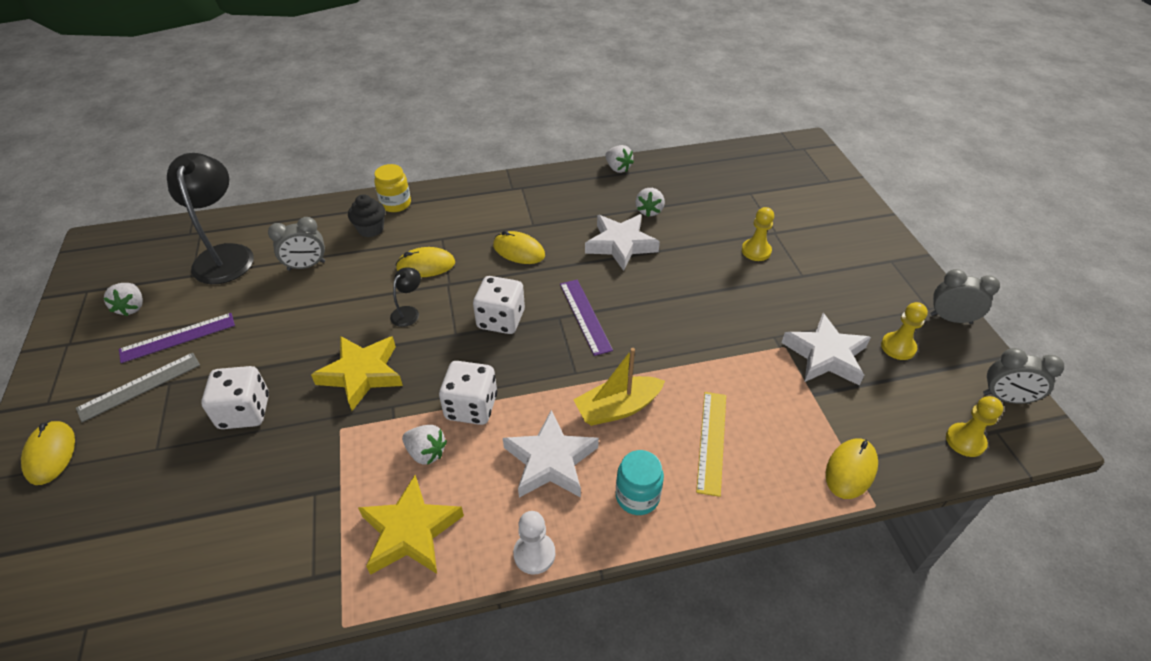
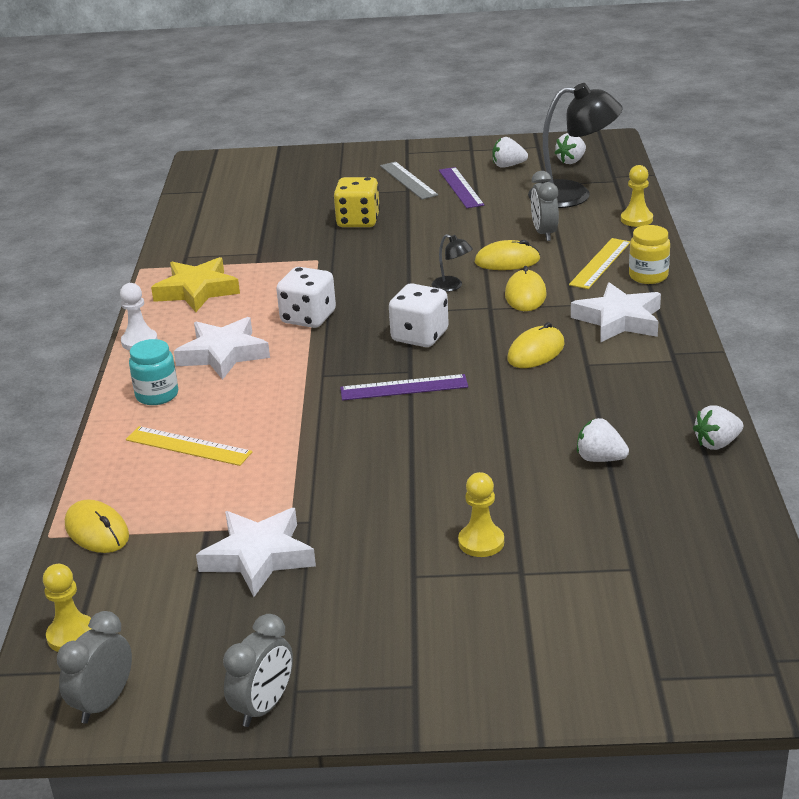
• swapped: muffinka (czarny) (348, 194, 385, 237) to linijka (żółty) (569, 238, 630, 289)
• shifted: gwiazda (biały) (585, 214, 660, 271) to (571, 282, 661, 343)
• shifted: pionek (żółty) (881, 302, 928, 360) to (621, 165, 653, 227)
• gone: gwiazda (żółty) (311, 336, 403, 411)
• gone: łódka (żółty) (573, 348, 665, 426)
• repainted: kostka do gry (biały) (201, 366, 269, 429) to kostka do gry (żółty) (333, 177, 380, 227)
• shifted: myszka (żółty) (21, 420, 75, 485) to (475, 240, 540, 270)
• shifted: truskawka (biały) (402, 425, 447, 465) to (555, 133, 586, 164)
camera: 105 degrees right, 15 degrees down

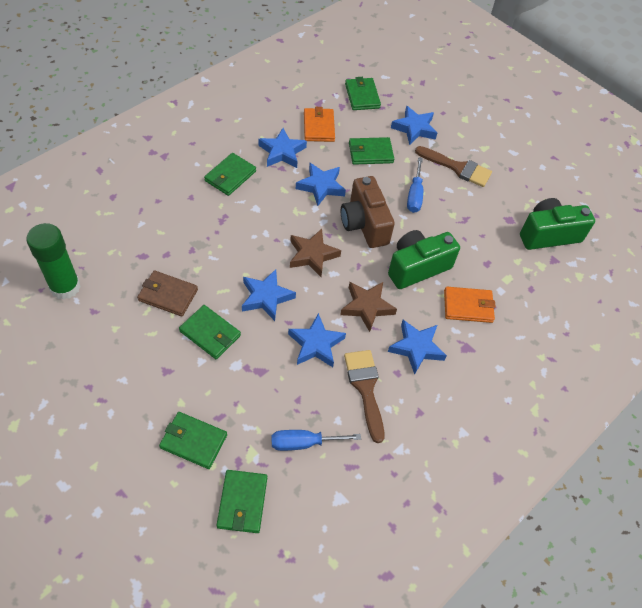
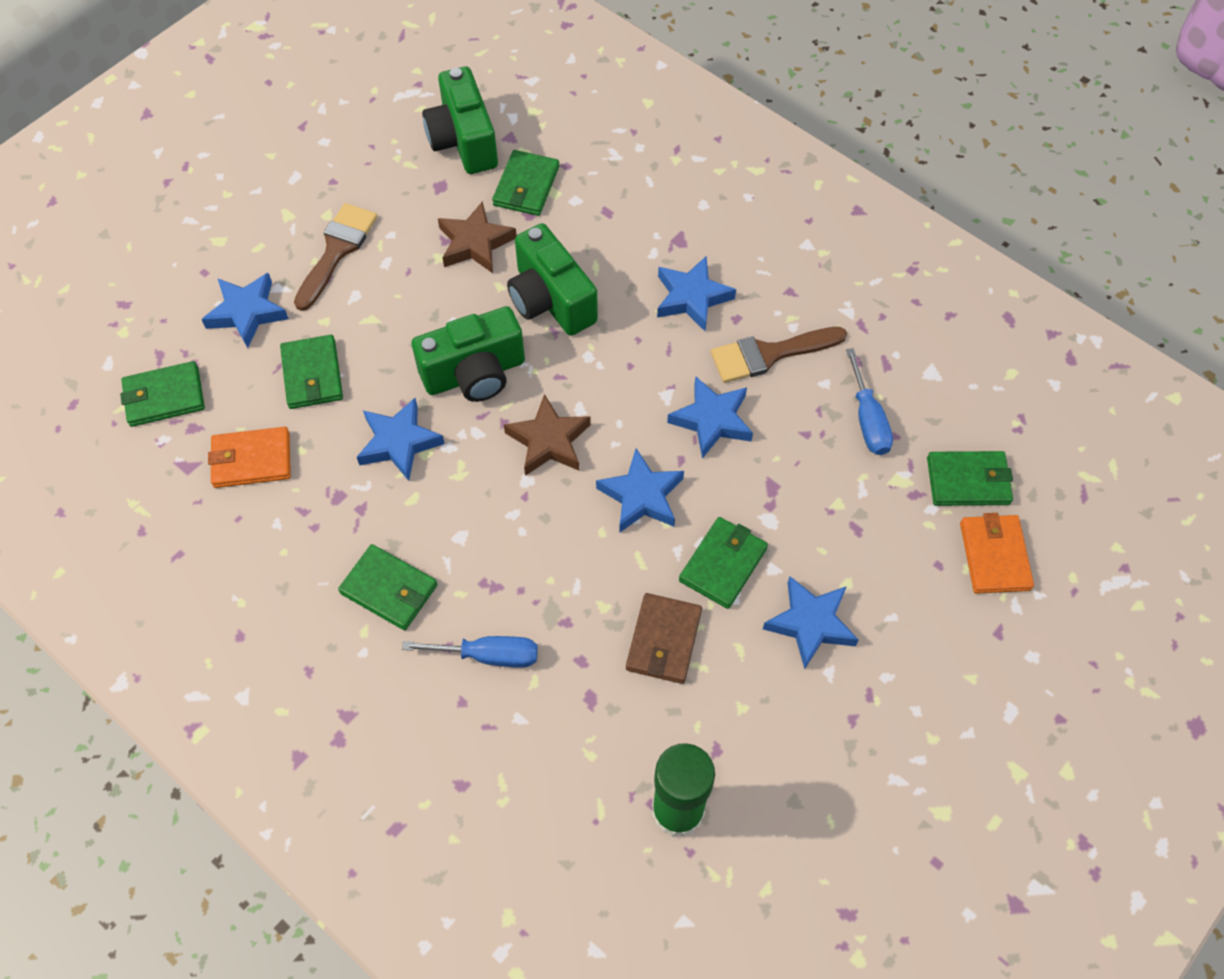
• shifted: gwiazda (niebieski) (258, 128, 307, 168) to (763, 576, 858, 669)
• shifted: śrubokręt (niebieski) (407, 157, 423, 213) to (402, 636, 538, 668)
• repainted: aparat fotograficzny (brązowy) (341, 176, 395, 248) to aparat fotograficzny (zielony) (412, 306, 525, 402)
• shifted: gwiazda (brązowy) (340, 282, 397, 332) to (438, 201, 517, 273)
• shifted: portfel (pomarańczowy) (444, 287, 496, 323) to (960, 513, 1034, 594)
• shifted: portfel (zielony) (159, 412, 227, 469) to (492, 150, 559, 216)
camera: 90 degrees left, 5 degrees up

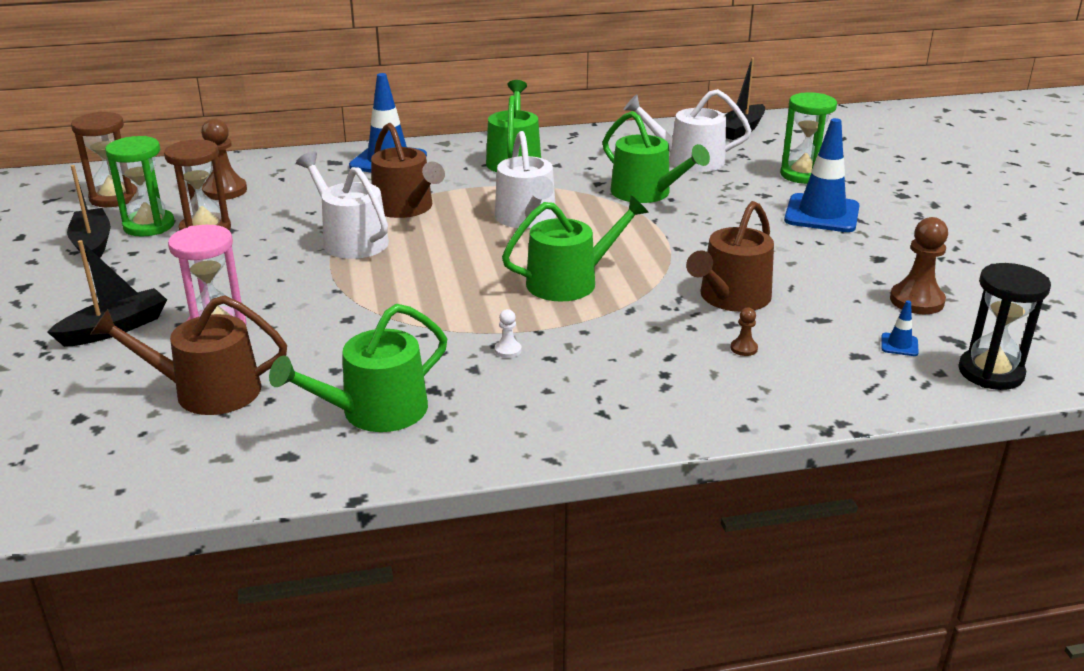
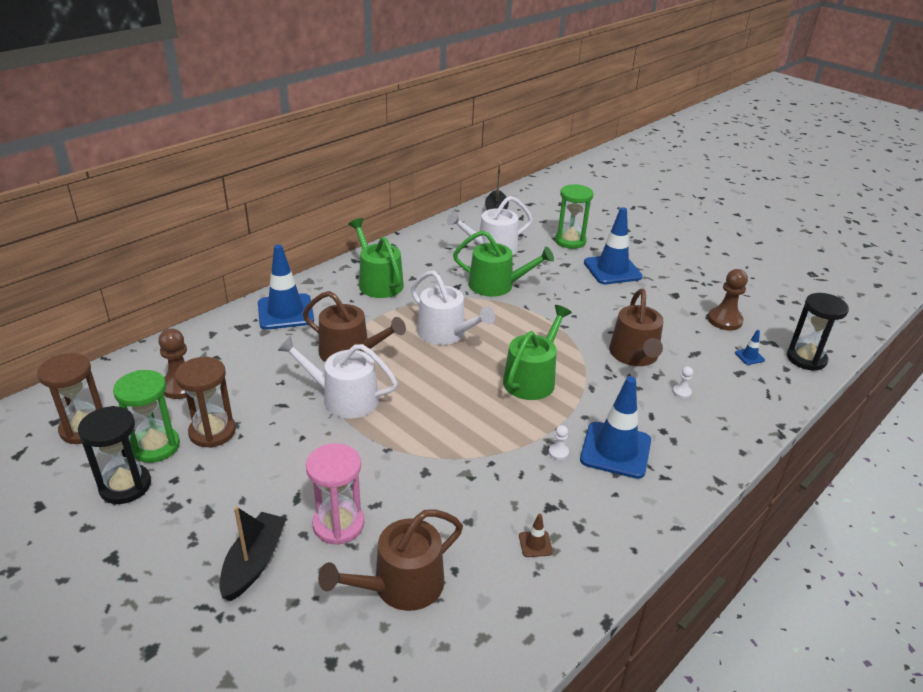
• swapped: łódka (czarny) (67, 165, 111, 262) to klepsydra (czarny) (78, 406, 151, 504)
• swapped: konewka (zielony) (269, 304, 447, 432) to pachołek (brązowy) (519, 514, 553, 557)
• repainted: pionek (brązowy) (731, 308, 758, 356) to pionek (biały) (673, 366, 693, 398)
• new: pachołek (niebieski) (580, 376, 651, 479)
camera: 35 degrees left, 5 degrees up

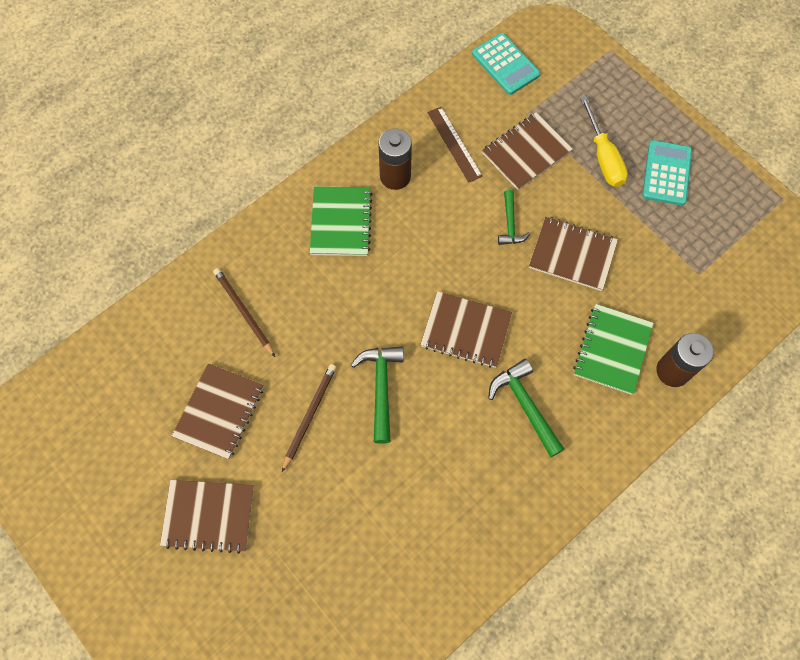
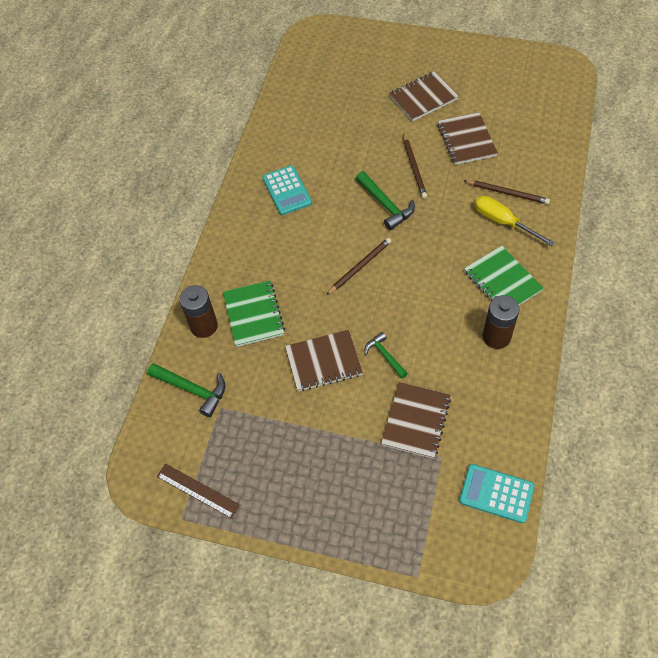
• shifted: śrubokręt (żółty) (580, 96, 628, 187) to (474, 196, 555, 246)
• shifted: linijka (brązowy) (427, 107, 483, 183) to (157, 464, 240, 519)
• shifted: kalkulator (turkusowy) (642, 140, 692, 206) to (262, 165, 312, 215)
• swapped: zeszyt (brązowy) (420, 291, 512, 368) to ołówek (brązowy) (326, 238, 391, 295)
• shifted: młotek (zielony) (488, 359, 564, 457) to (147, 363, 226, 417)
camera: 150 degrees right, 10 degrees down

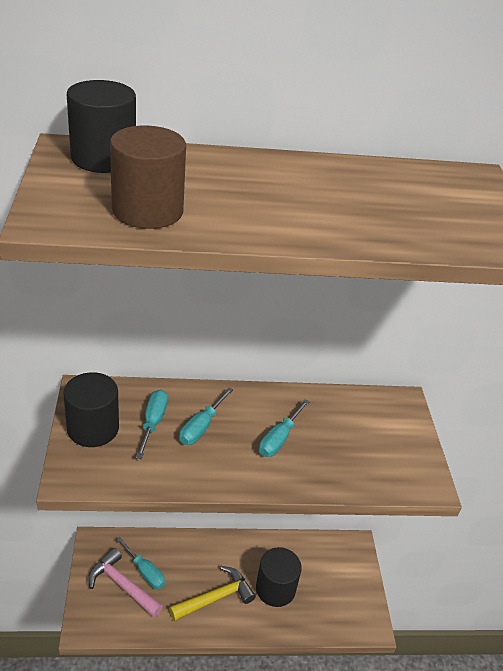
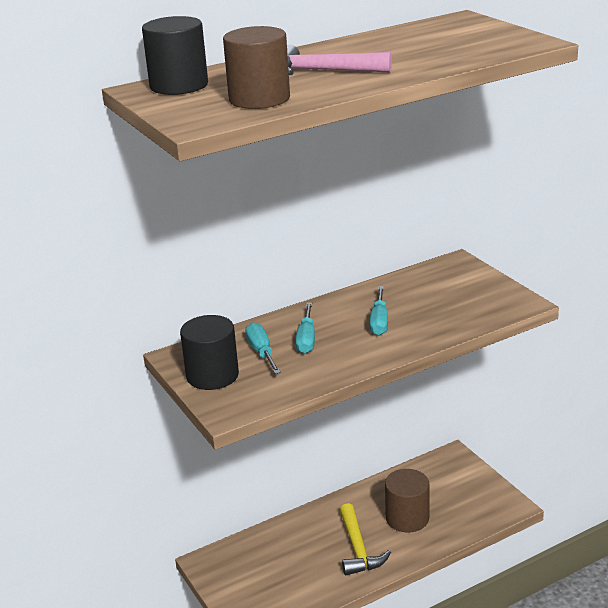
• gone: śrubokręt (turkusowy) (116, 537, 165, 589)
• repainted: walec (czarny) (256, 547, 302, 607) to walec (brązowy) (385, 469, 430, 532)
• shifted: młotek (różowy) (88, 548, 163, 617) to (287, 45, 392, 75)
• rotated: młotek (żółty) (169, 566, 256, 621) = (340, 503, 391, 575) 135 degrees clockwise
camera: 20 degrees left, 10 degrees down

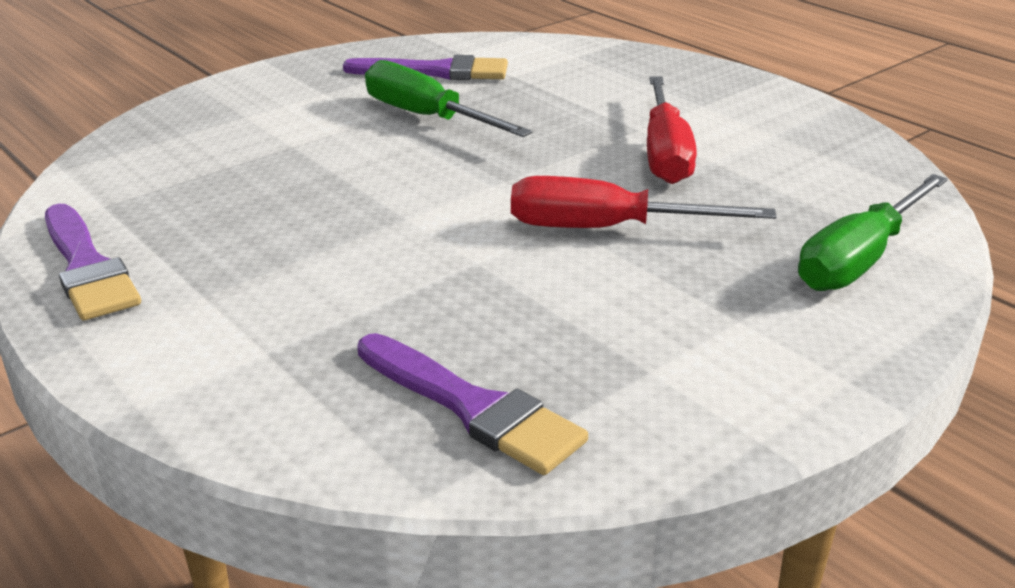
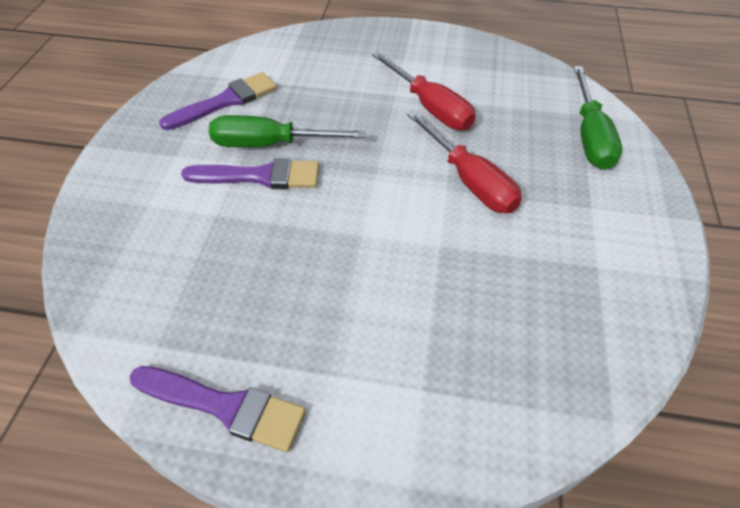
• rotated: śrubokręt (czerwony) (511, 176, 777, 228) = (407, 111, 522, 213) 90 degrees counterclockwise
• shifted: pędzel (fioletowy) (357, 333, 588, 475) to (181, 159, 319, 189)
camera: 40 degrees left, 20 degrees up

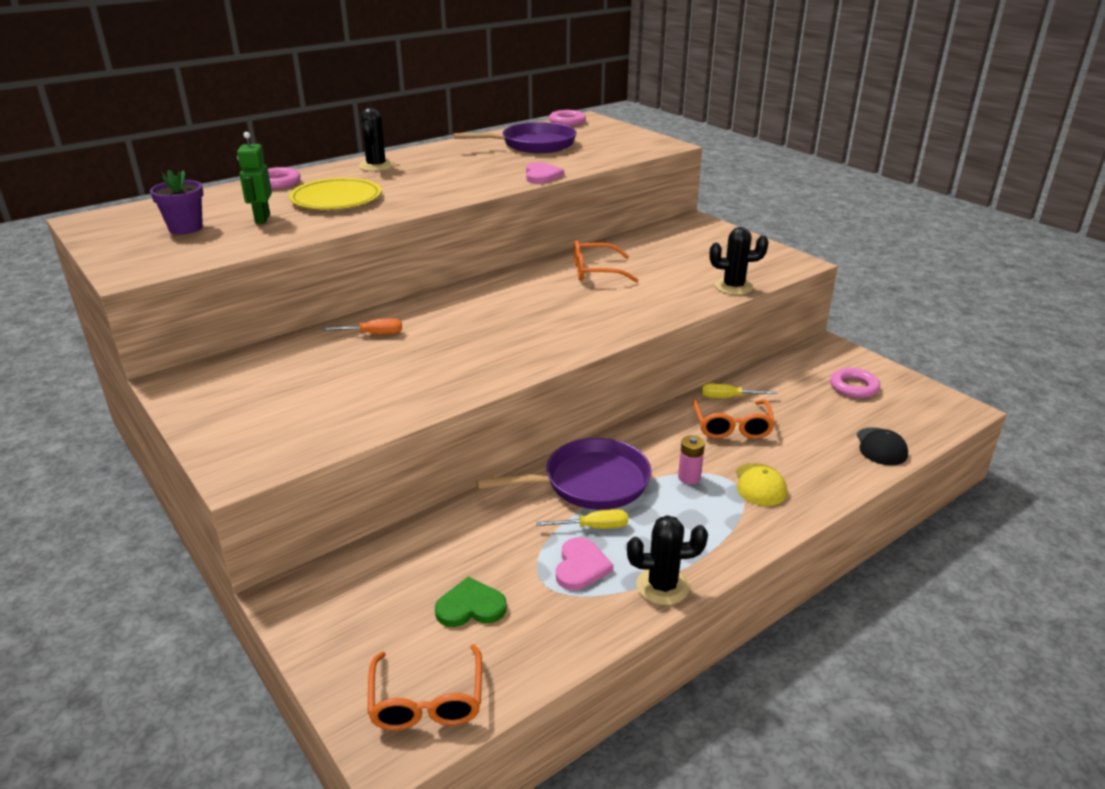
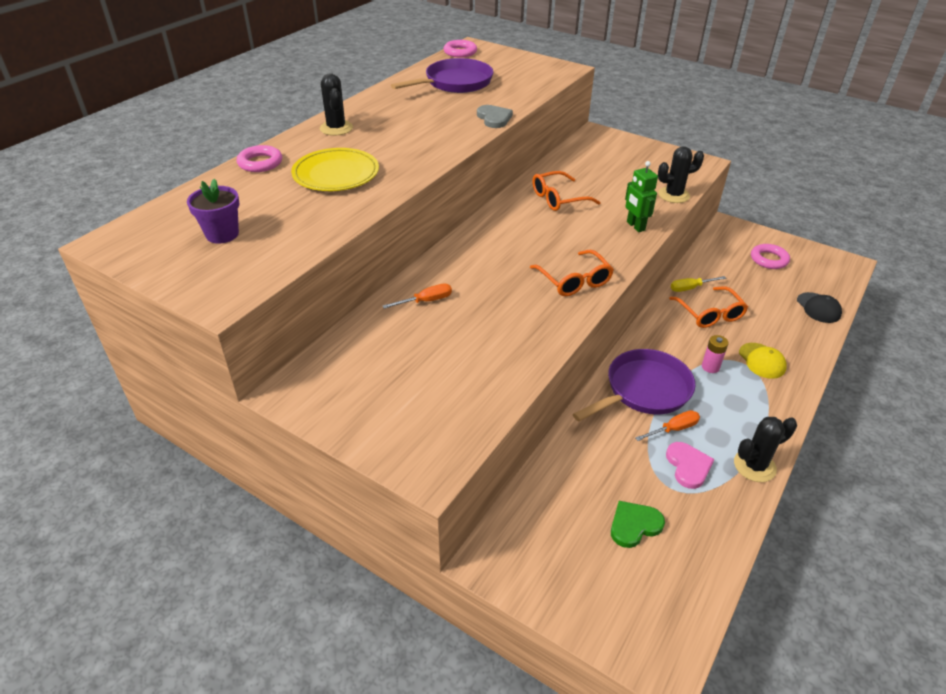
• shifted: robot (zielony) (237, 132, 272, 224) to (625, 161, 658, 232)
• repainted: serce (różowy) (526, 162, 564, 184) to serce (szary) (477, 105, 513, 128)
• repainted: śrubokręt (żółty) (536, 509, 628, 529) to śrubokręt (pomarańczowy) (635, 410, 700, 441)
• shifted: okulary (pomarańczowy) (368, 644, 482, 730) to (530, 250, 614, 296)
camera: 20 degrees left, 10 degrees up

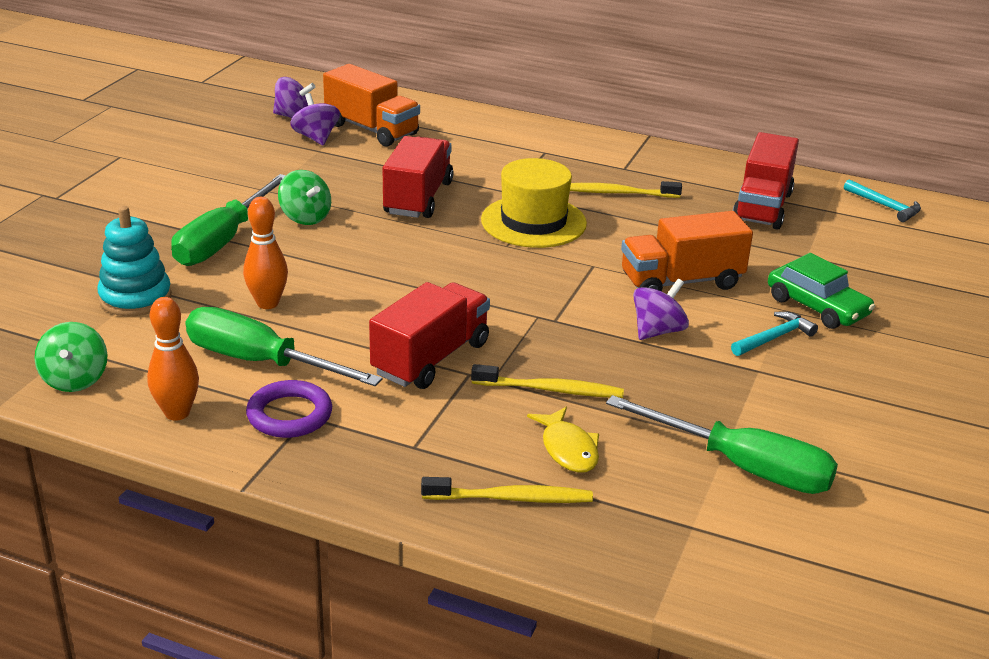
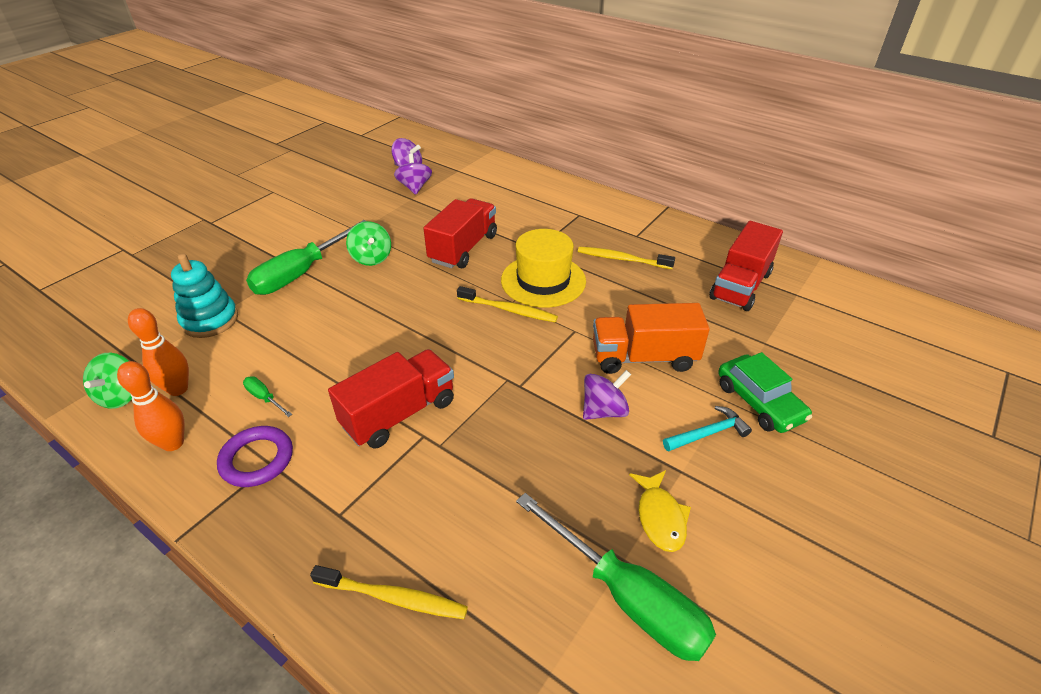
• gone: ciężarówka (pomarańczowy) (323, 64, 420, 147)
• gone: młotek (turkusowy) (844, 179, 921, 222)
• shifted: kręgiel (pomarańczowy) (243, 197, 288, 309) to (128, 308, 189, 396)
• scaled: śrubokręt (zielony) (186, 307, 382, 386) = (243, 376, 292, 417) x0.41
• shifted: szczoteczka do zębów (żółty) (471, 364, 624, 398) to (457, 286, 558, 322)
• shifted: ryba (żółty) (527, 407, 599, 473) to (629, 470, 691, 552)
camera: 15 degrees right, 10 degrees up

